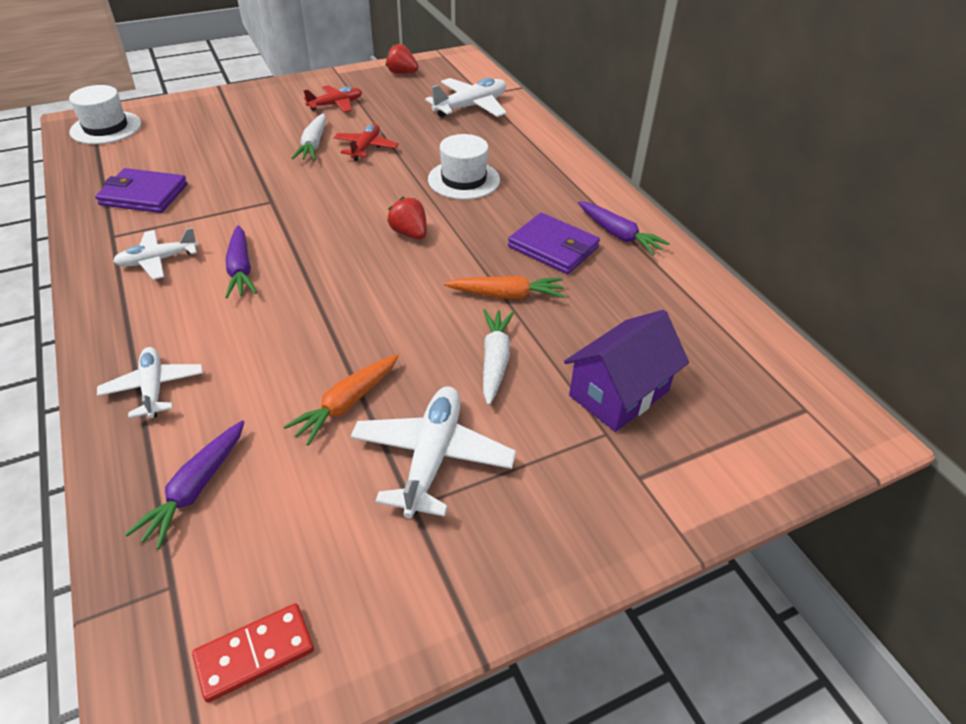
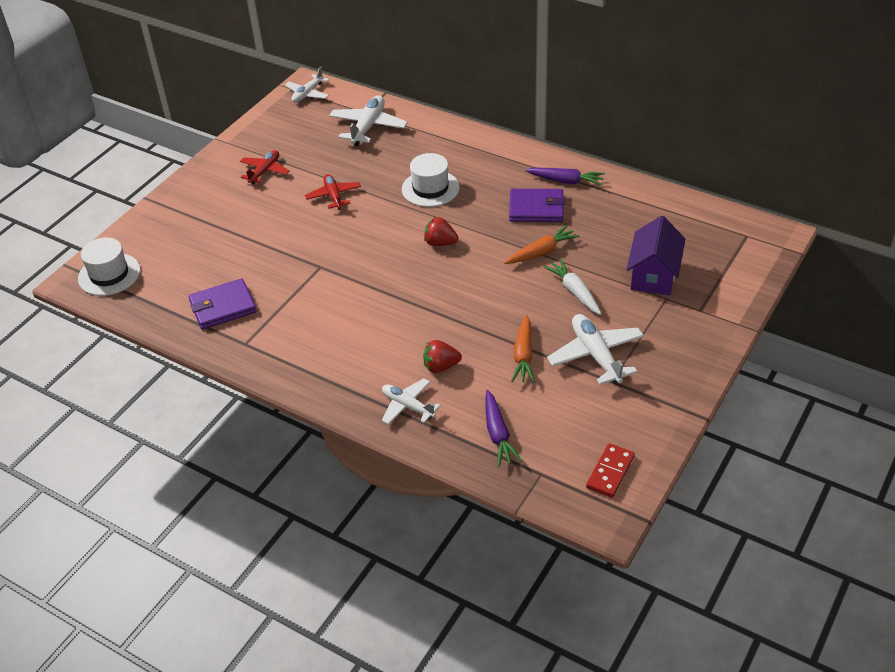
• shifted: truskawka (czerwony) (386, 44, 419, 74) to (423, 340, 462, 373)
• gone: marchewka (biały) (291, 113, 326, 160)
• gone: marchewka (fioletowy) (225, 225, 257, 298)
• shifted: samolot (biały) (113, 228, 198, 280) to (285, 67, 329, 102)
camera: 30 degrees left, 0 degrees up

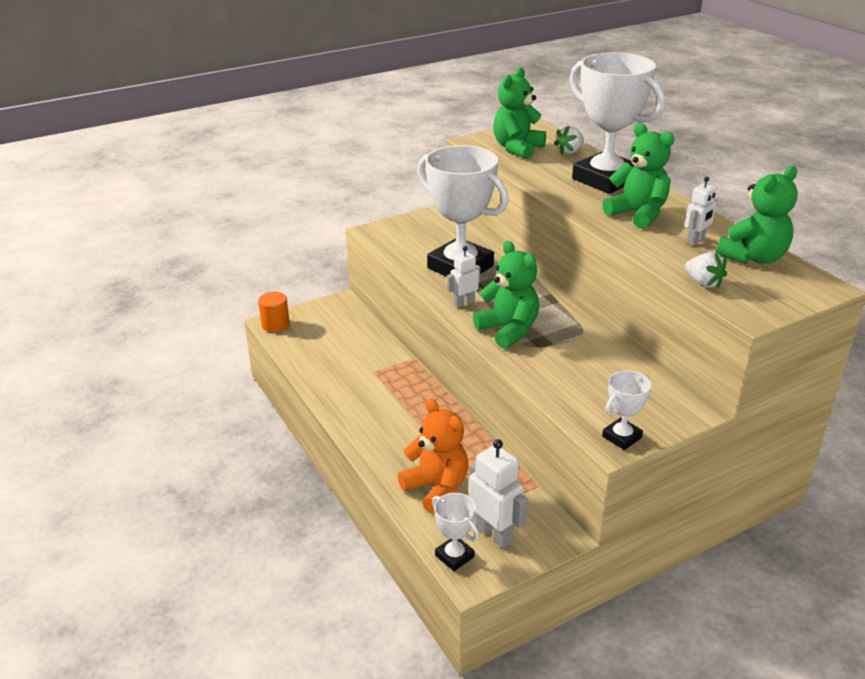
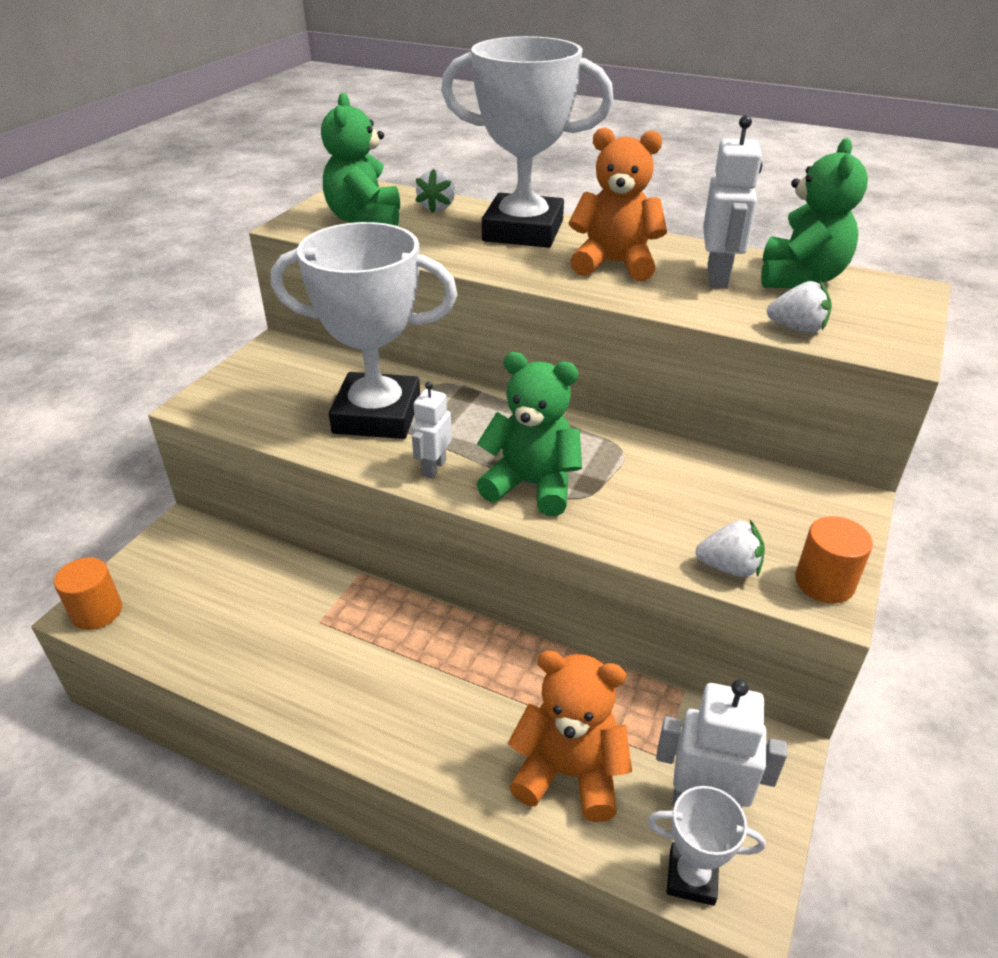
• repainted: miś (zielony) (602, 123, 675, 229) to miś (pomarańczowy) (569, 127, 667, 281)
• scaled: robot (biały) (685, 177, 716, 246) = (703, 115, 762, 289) x1.60
• swapped: puchar (biały) (602, 370, 651, 450) to walec (pomarańczowy) (795, 516, 873, 604)
• new: truskawka (biały) (695, 520, 765, 577)
camera: 35 degrees left, 5 degrees up

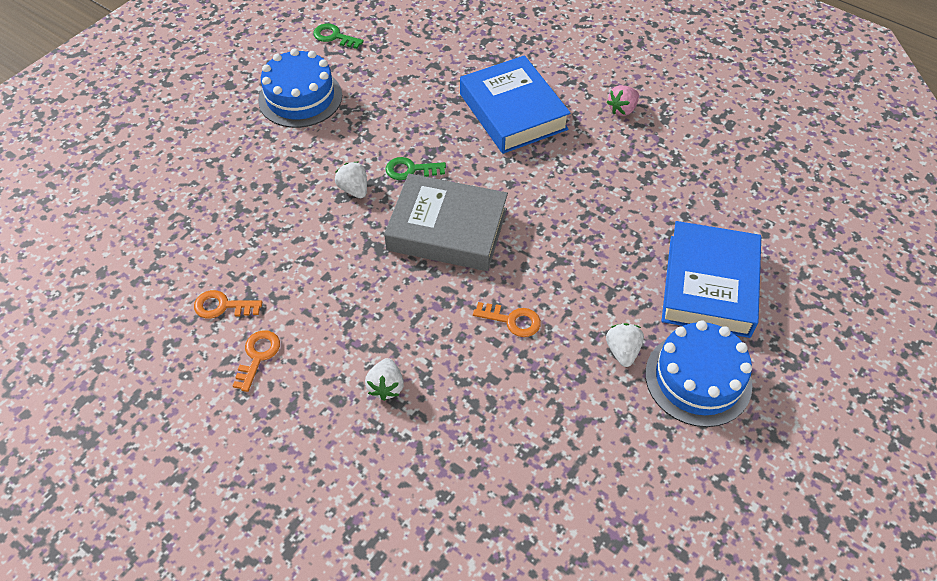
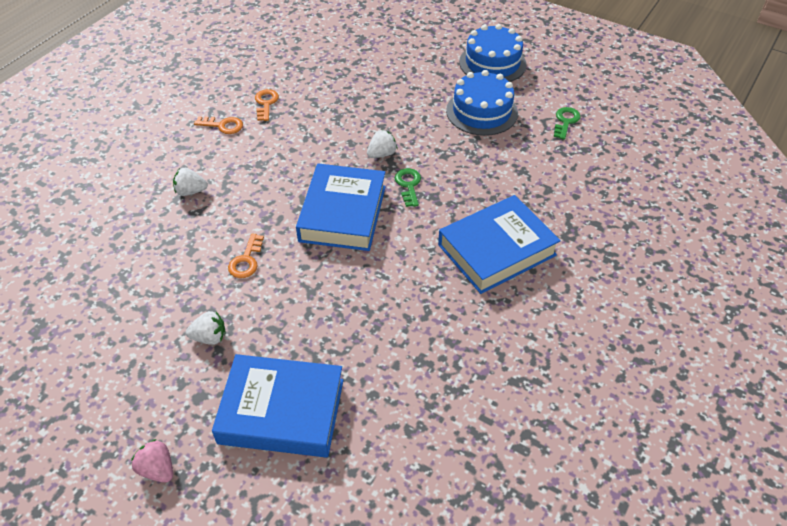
• shifted: truskawka (różowy) (607, 85, 639, 116) to (131, 439, 173, 483)
• repainted: książka (szary) (384, 174, 508, 271) to książka (niebieski) (296, 163, 386, 251)
• shifted: tort (niebieski) (645, 320, 752, 427) to (459, 24, 527, 82)
camera: 85 degrees right, 5 degrees down

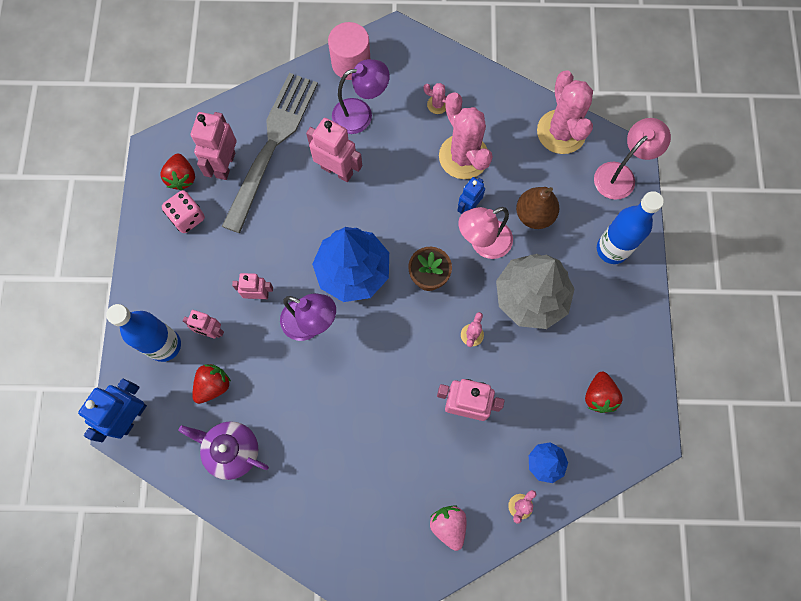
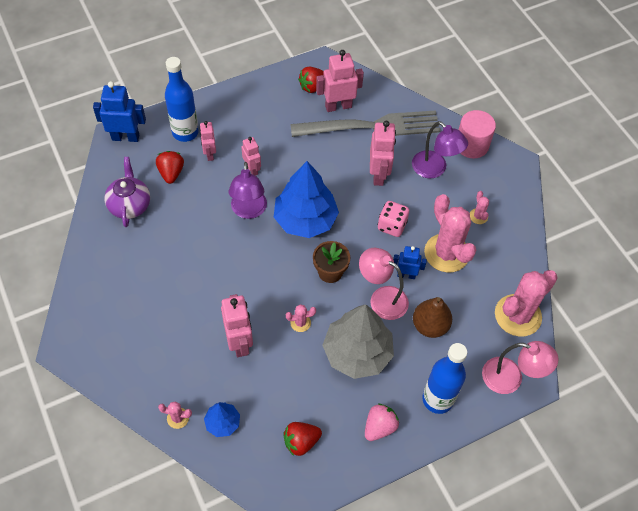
• rotated: kaktus (różowy) (439, 92, 493, 179) = (424, 194, 477, 273) 60 degrees counterclockwise
• shifted: kostka do gry (różowy) (162, 190, 205, 233) to (378, 201, 409, 237)
• rotated: truskawka (czerwony) (192, 364, 231, 404) = (156, 151, 184, 184) 105 degrees counterclockwise
• shifted: truskawka (różowy) (430, 505, 467, 551) to (365, 404, 399, 441)
camera: 60 degrees right, 15 degrees down

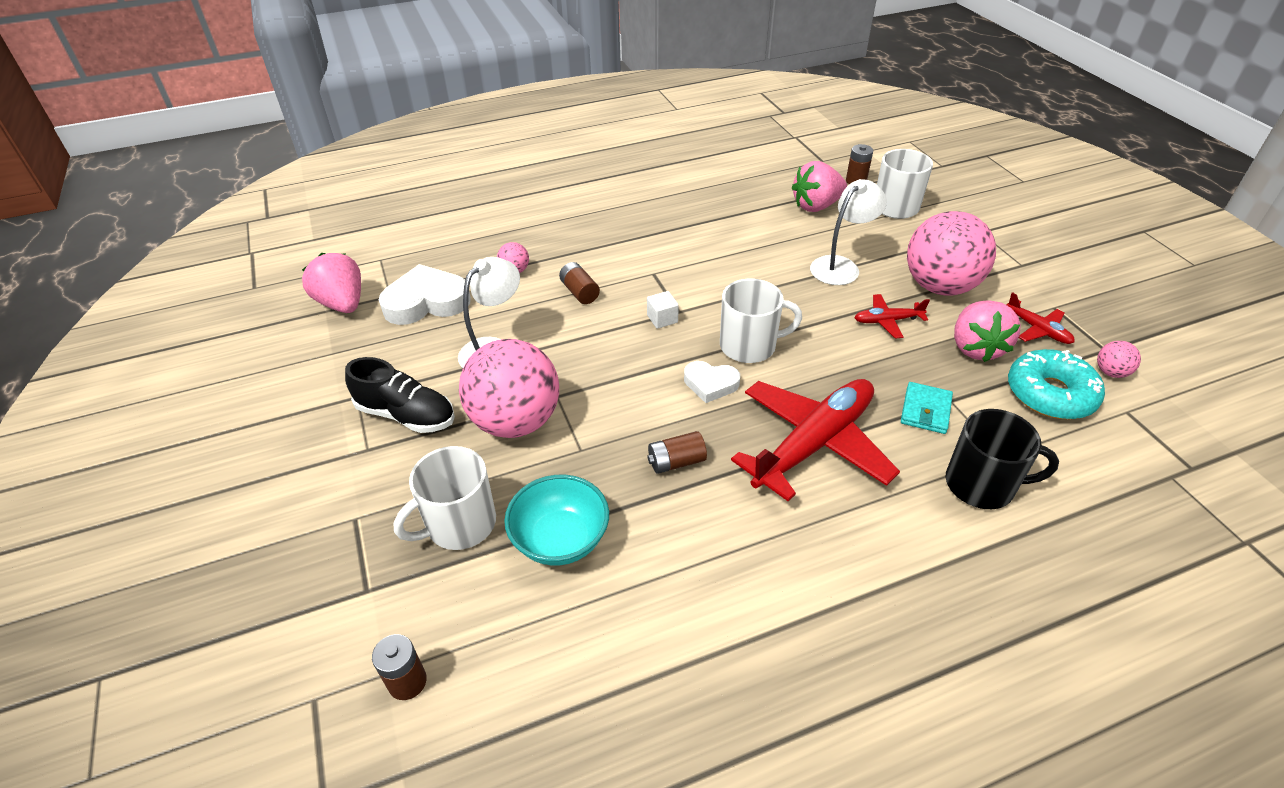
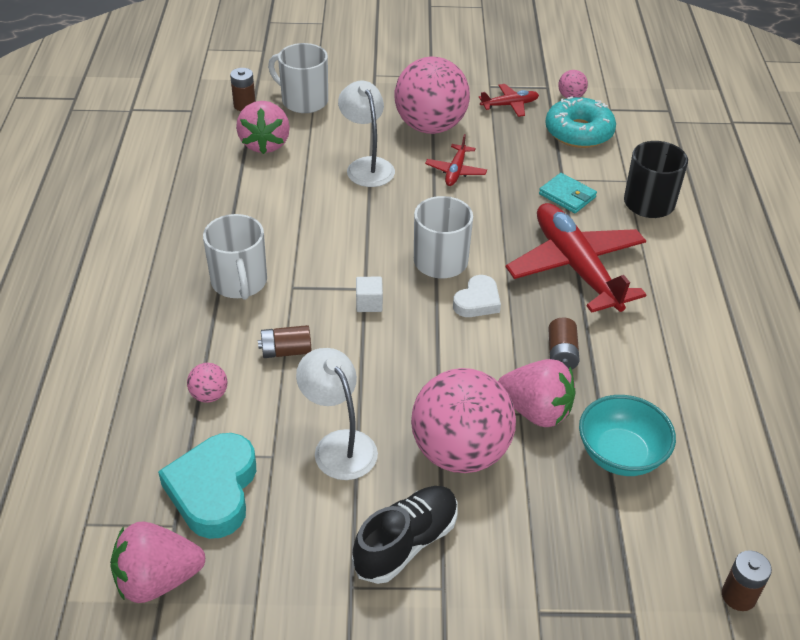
• repainted: serce (biały) (379, 264, 471, 325) to serce (turkusowy) (158, 433, 256, 539)
• shifted: truskawka (różowy) (954, 300, 1021, 362) to (498, 359, 575, 427)
• shifted: kubek (biały) (393, 446, 496, 550) to (203, 214, 267, 300)
camera: 70 degrees left, 0 degrees up

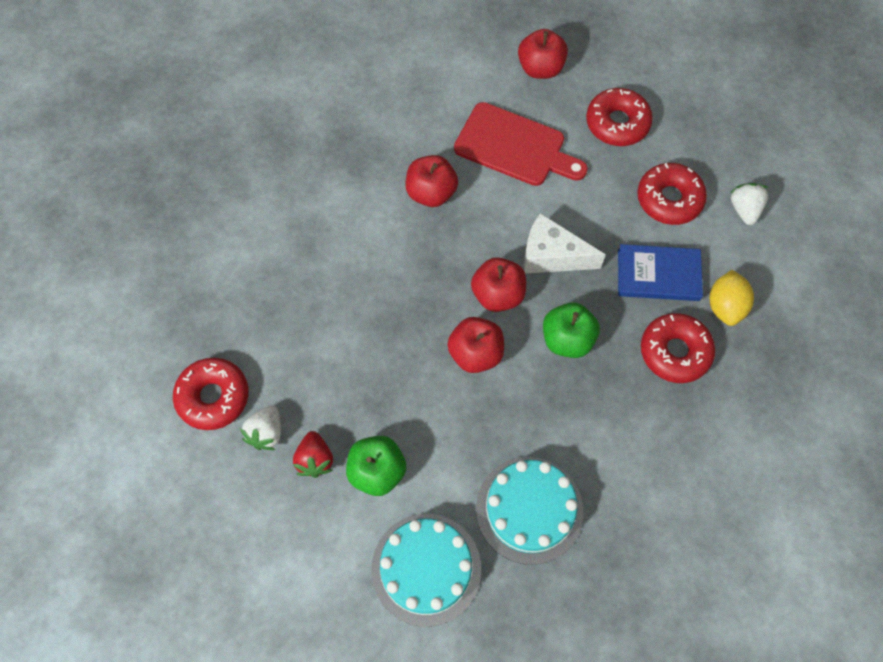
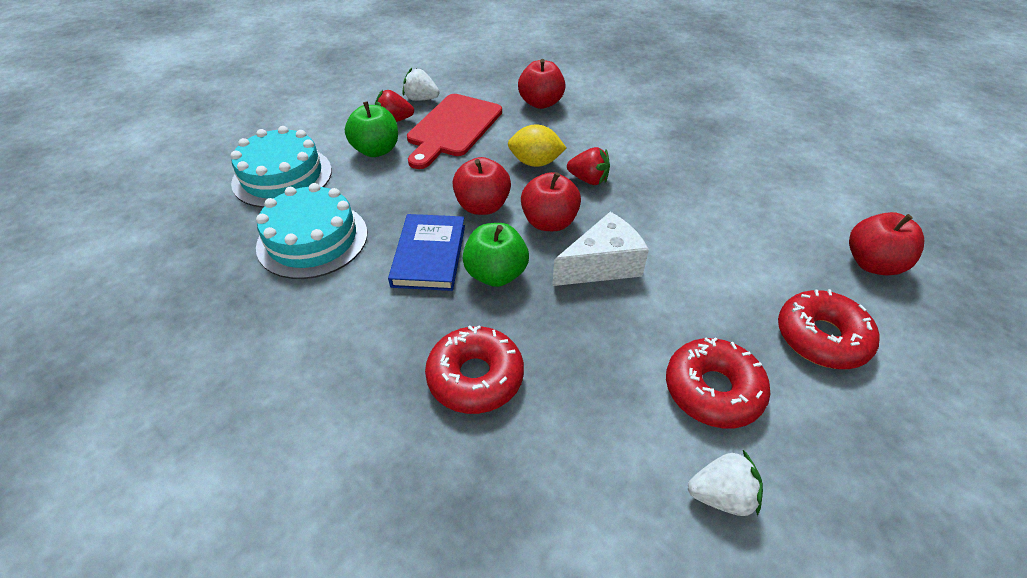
• shifted: deska do krojenia (czerwony) (454, 102, 588, 186) to (407, 94, 502, 169)
• shifted: jabłko (czerwony) (406, 155, 458, 207) to (518, 59, 566, 109)
• rotated: ser (biały) (524, 213, 606, 274) = (552, 212, 649, 286) 45 degrees clockwise
• shifted: książka (niebieski) (618, 244, 703, 301) to (388, 214, 465, 291)
• shifted: cytryna (żółty) (709, 270, 754, 326) to (508, 124, 567, 167)
• gone: donut (czerwony) (173, 358, 249, 430)
• new: truskawka (czerwony) (567, 147, 610, 185)
camera: 90 degrees right, 20 degrees down

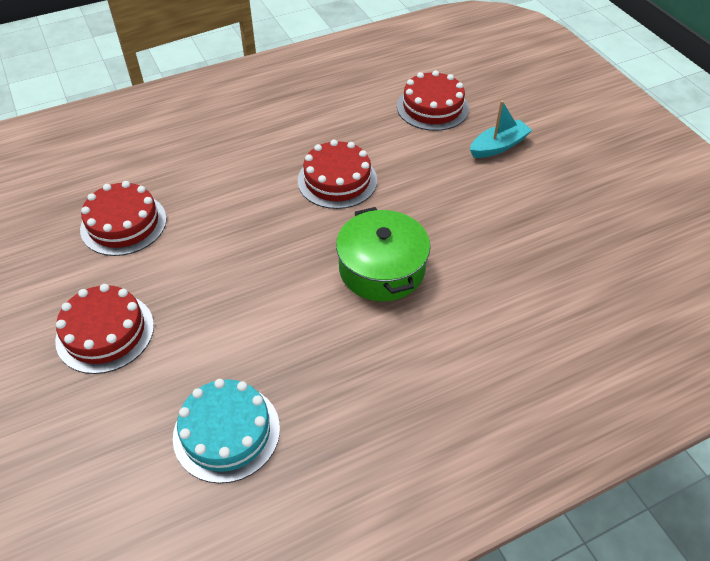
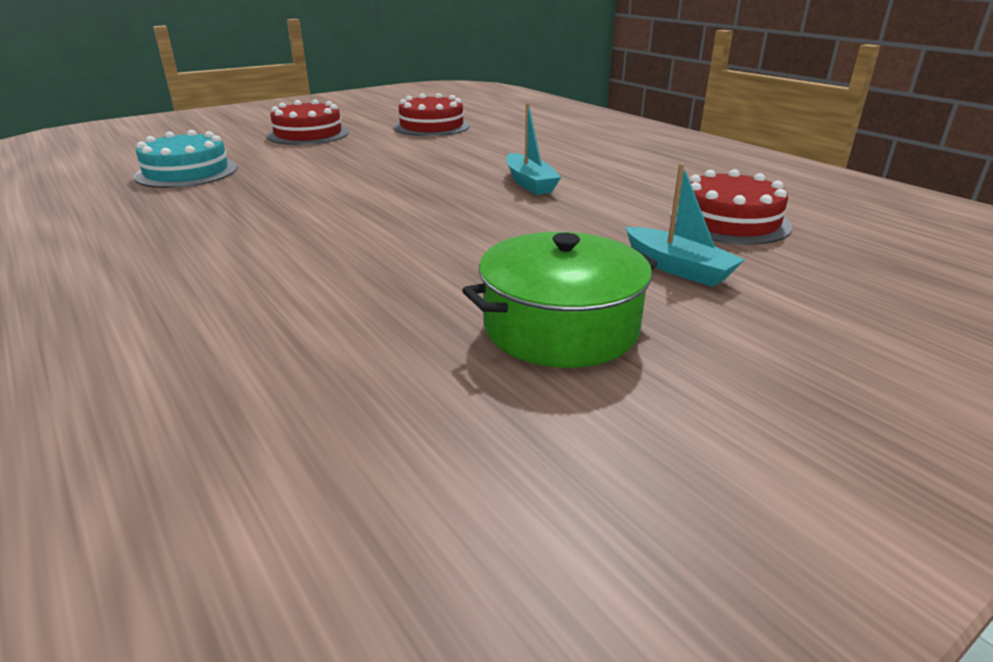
• swapped: tort (czerwony) (298, 140, 377, 209) to łódka (turkusowy) (506, 103, 561, 195)
• shifted: garnek (zielony) (336, 207, 430, 301) to (462, 232, 658, 368)
camera: 80 degrees right, 20 degrees down

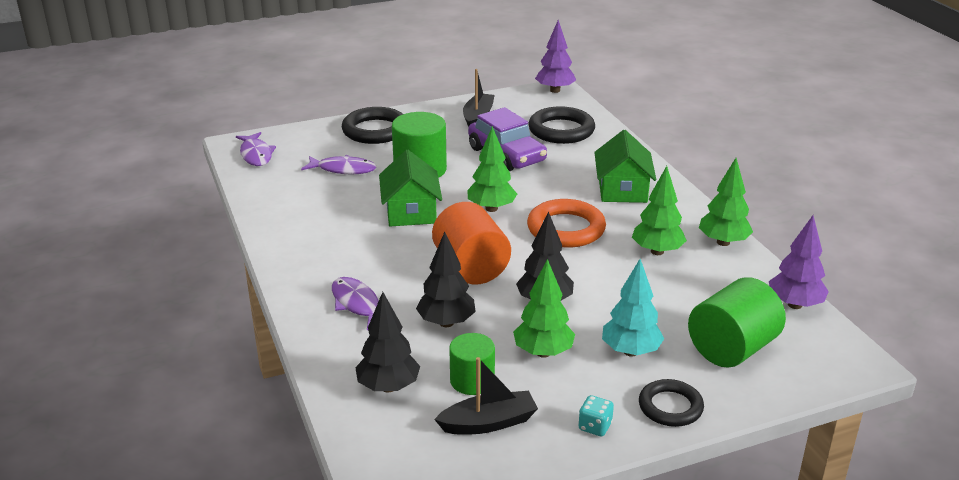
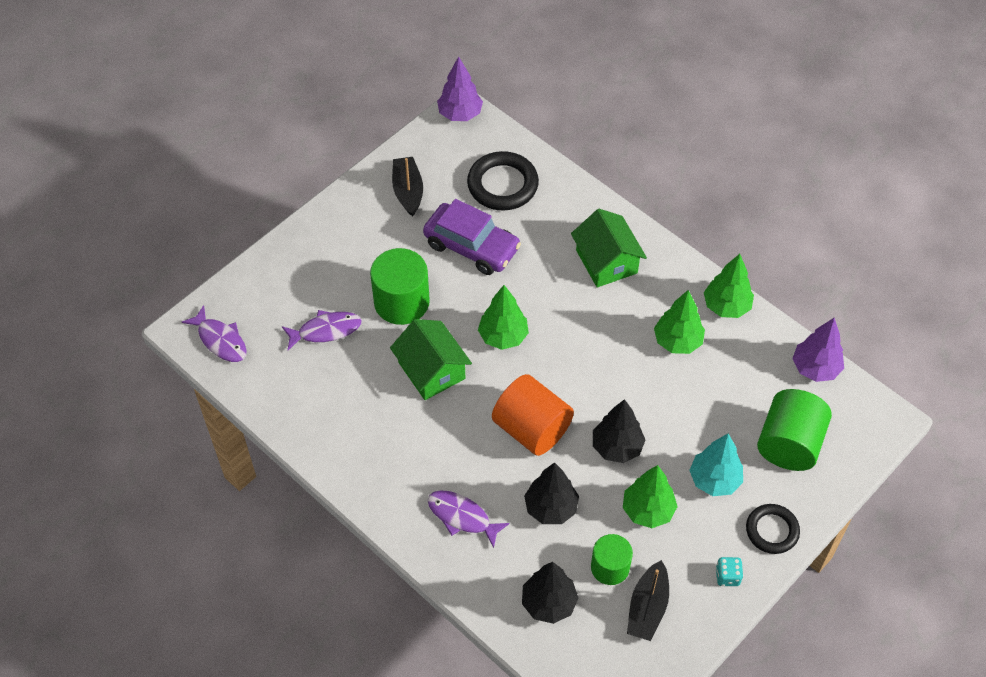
• gone: pierścień (czarny) (342, 107, 403, 144)
• gone: pierścień (pomarańczowy) (527, 199, 606, 247)
• rotated: łódka (czarny) (434, 357, 538, 435) = (627, 560, 669, 641) 150 degrees clockwise
camera: 25 degrees left, 25 degrees up

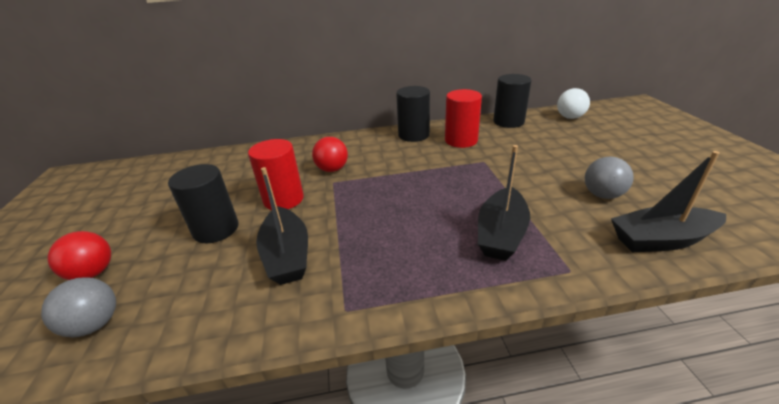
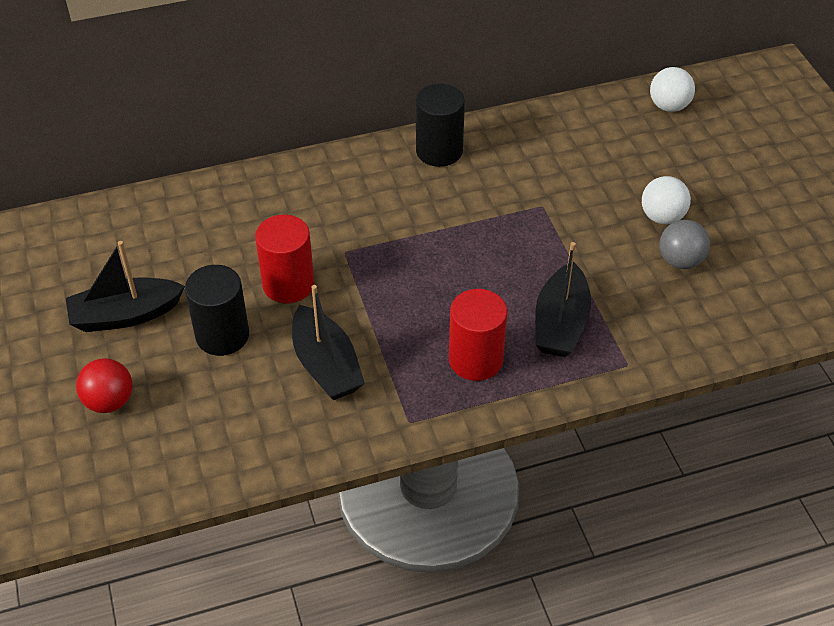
• gone: walec (czarny) (493, 74, 532, 128)
• shifted: walec (czerwony) (445, 89, 482, 148) to (449, 289, 508, 381)
• gone: piłka (czerwony) (312, 137, 348, 172)
• shifted: łódka (czarny) (611, 151, 726, 252) to (66, 241, 185, 332)
• gone: piłka (szary) (41, 277, 116, 337)
• new: piłka (biały) (642, 176, 691, 224)
camera: 10 degrees left, 15 degrees up

